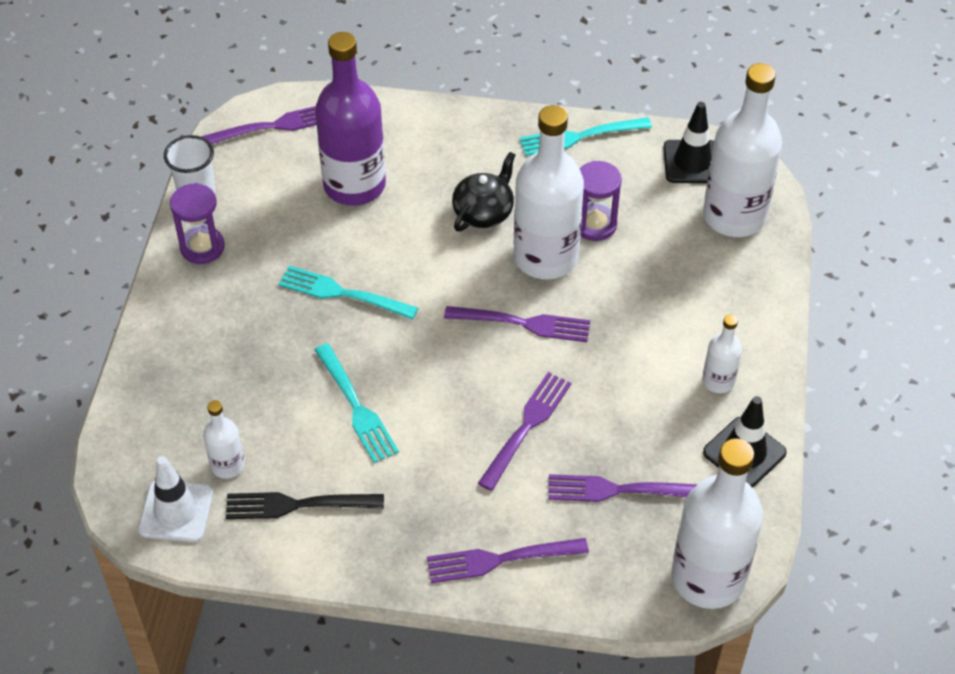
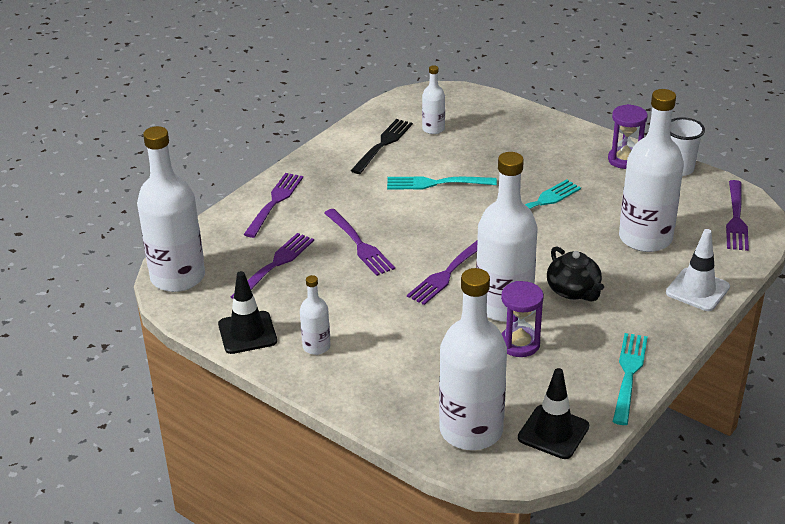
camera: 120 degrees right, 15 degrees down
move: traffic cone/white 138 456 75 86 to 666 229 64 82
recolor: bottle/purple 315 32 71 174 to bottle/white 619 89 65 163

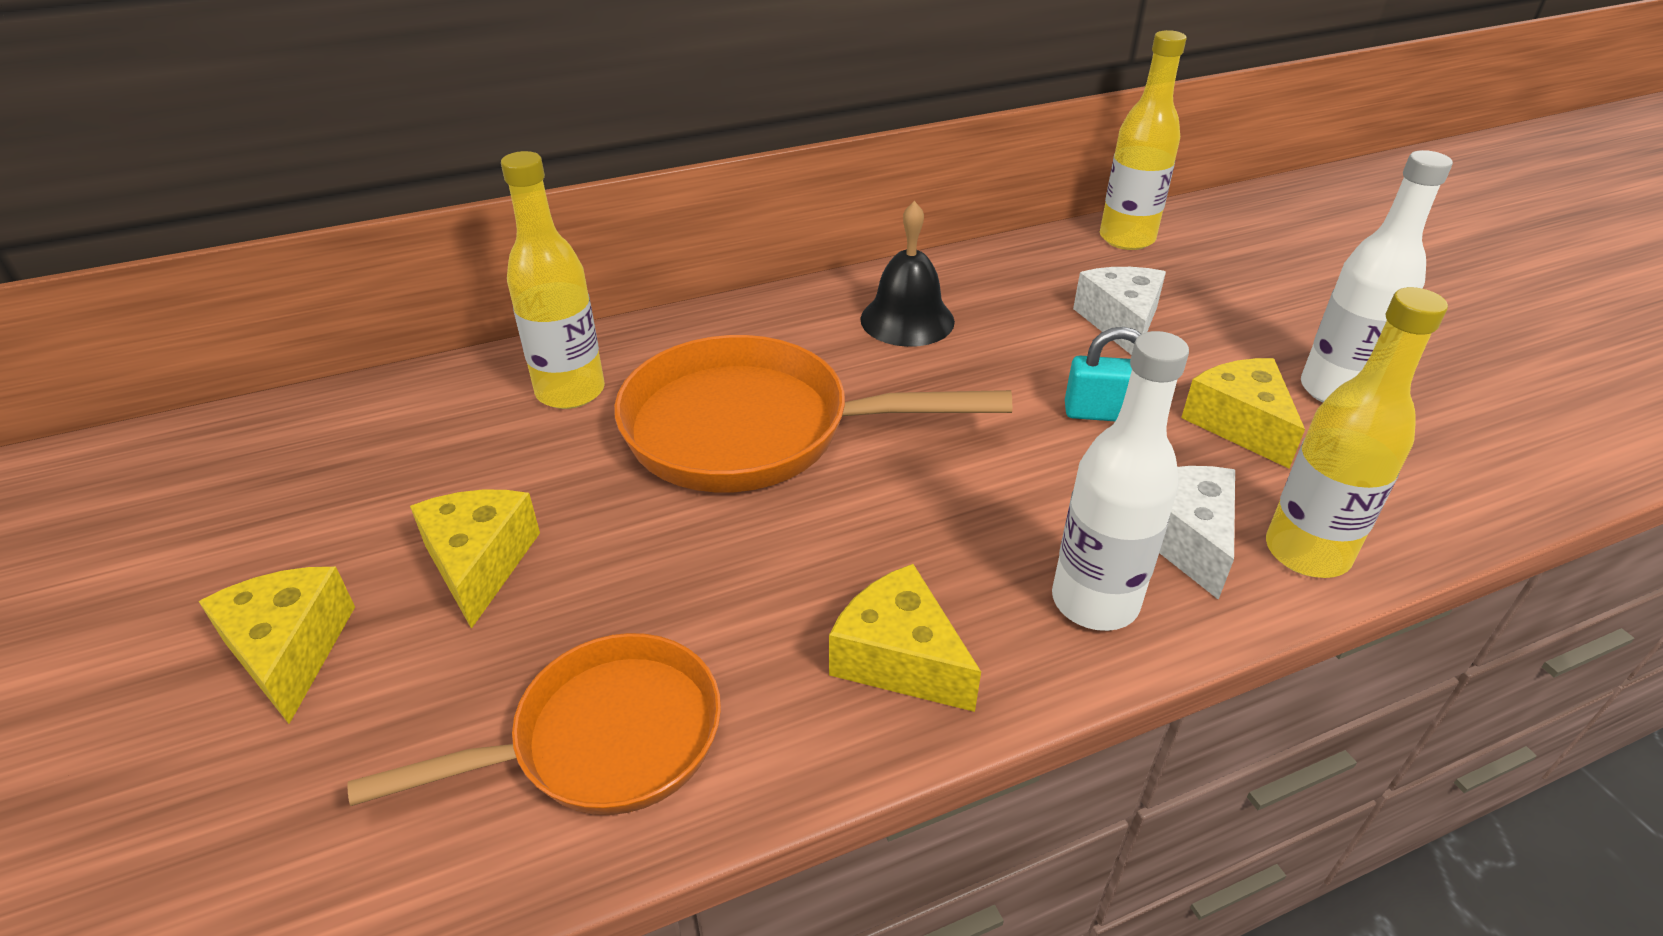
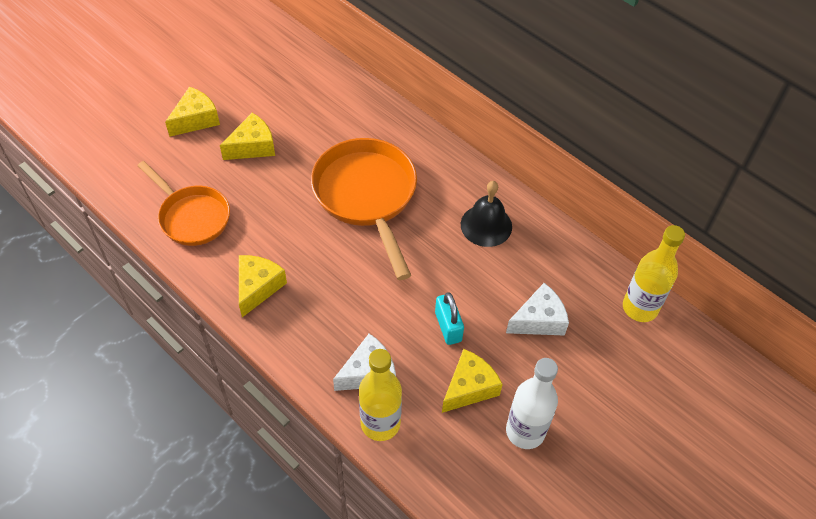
camera: 65 degrees right, 15 degrees up
delete: bottle/yellow 501 151 104 258; bottle/white 1052 331 137 300

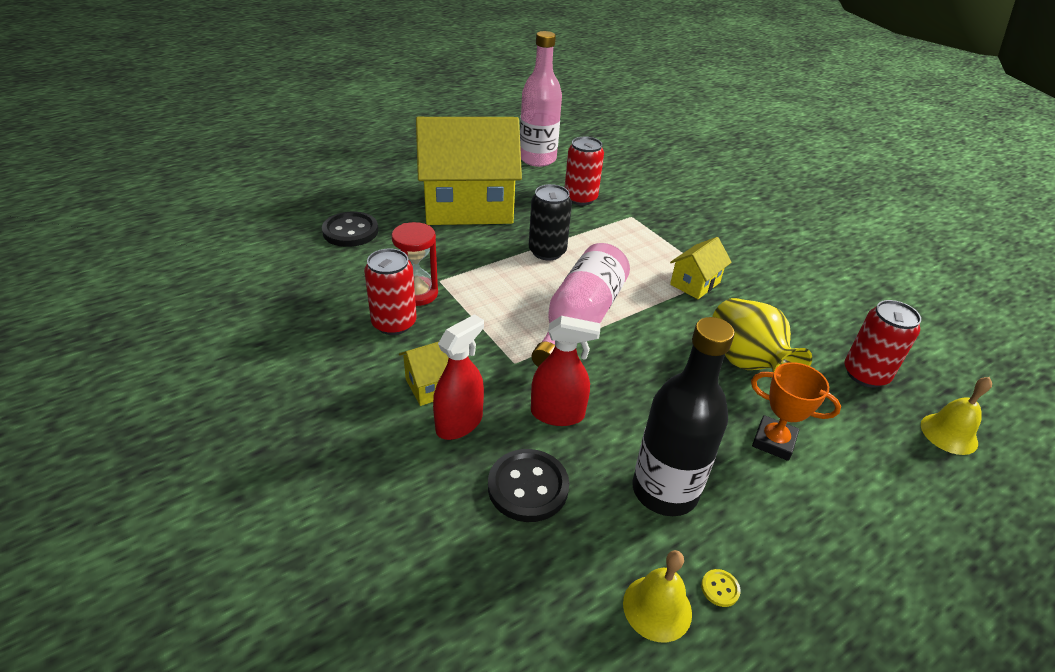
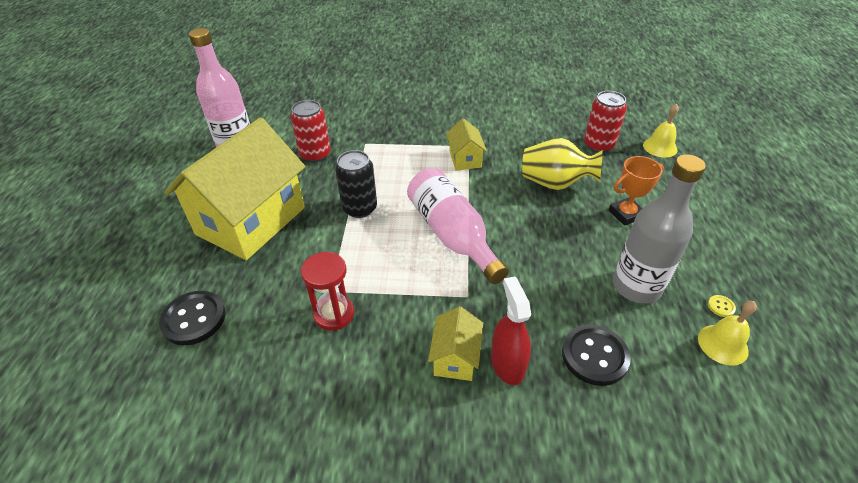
camera: 50 degrees left, 5 degrees up
delete: can/red 364 248 53 87; spray bottle/red 531 316 70 110
recolor: bottle/black 632 317 103 199 to bottle/grey 613 154 93 149

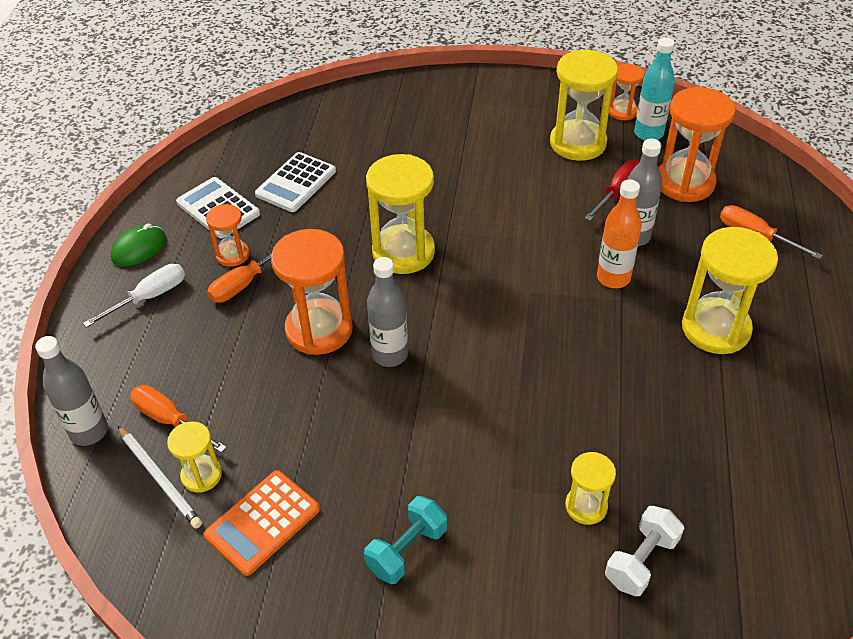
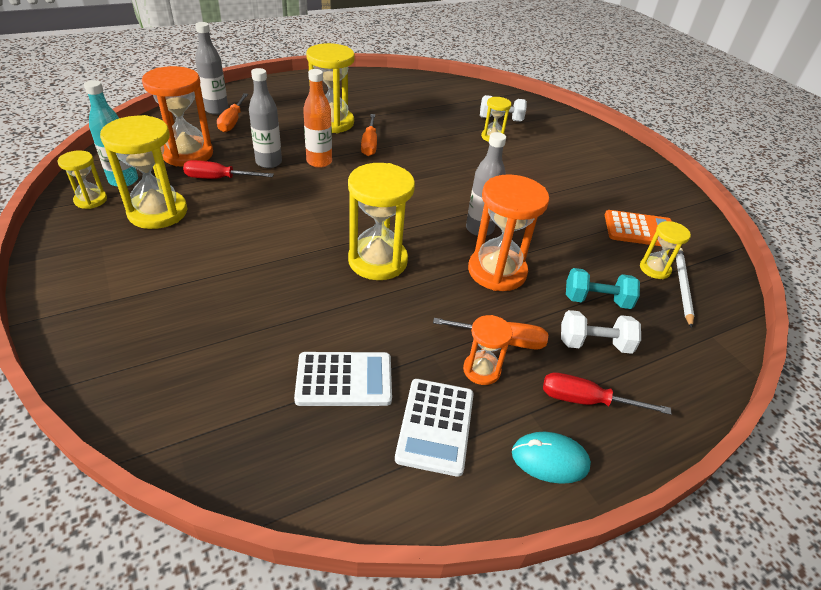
camera: 130 degrees left, 5 degrees down
insert: dumbbell/white 561 310 80 44
move: bottle/grey 35 336 73 110 to 195 22 33 93; screwdriver/orange 130 385 97 68 to 361 114 16 42; dumbbell/turquoise 364 496 83 88 to 566 268 74 41
recolor: hourglass/orange 609 64 35 56 to hourglass/yellow 58 150 49 59; mouse/green 111 224 55 42 to mouse/turquoise 512 432 79 52; screwdriver/white 83 264 102 64 to screwdriver/red 543 372 129 43

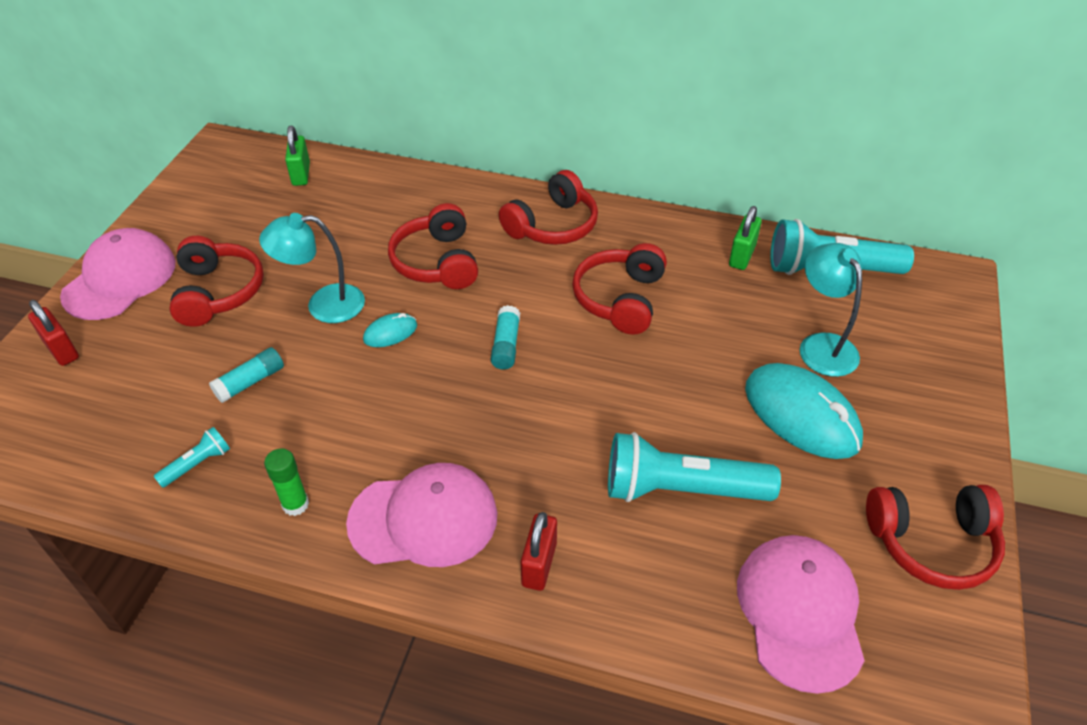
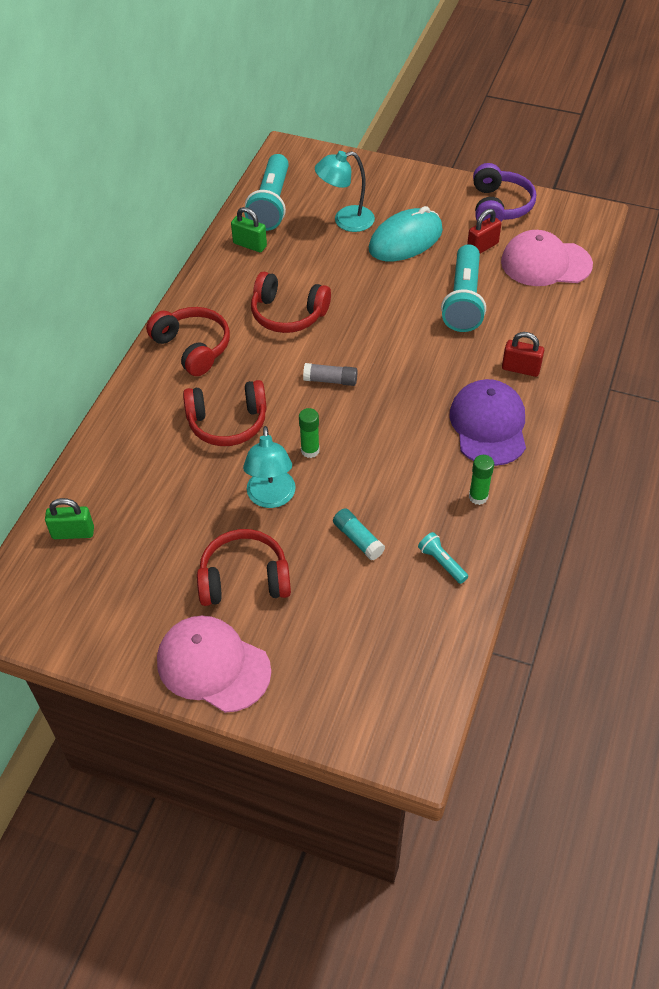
camera: 85 degrees left, 5 degrees up
move: padlock/red 28 300 51 66 to 467 209 34 45
replace: mouse/turquoise 363 313 54 34 to glue stick/green 299 408 21 50
recolor: glue stick/turquoise 491 305 29 65 to glue stick/grey 303 363 55 23; cap/pink 346 463 152 104 to cap/purple 449 379 77 87; headphones/red 866 485 139 105 to headphones/purple 473 163 63 59

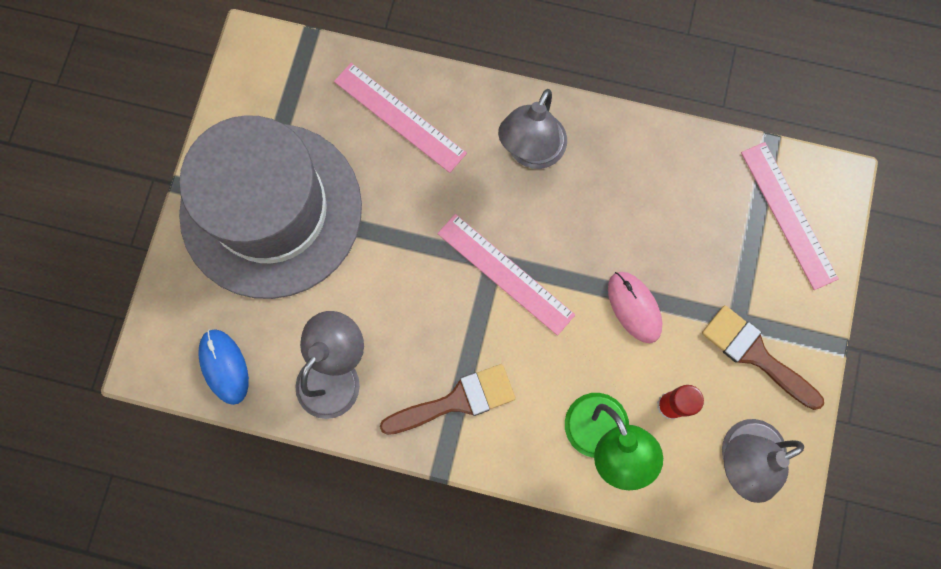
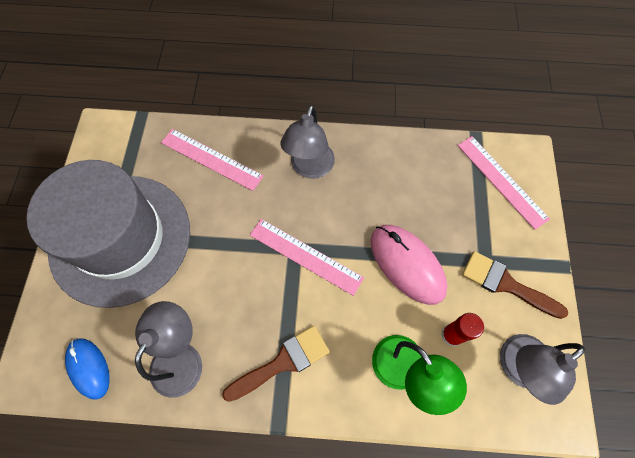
camera: 10 degrees left, 10 degrees down
resize: mouse/pink 608 272 54 71 = 371 225 76 80 x1.59

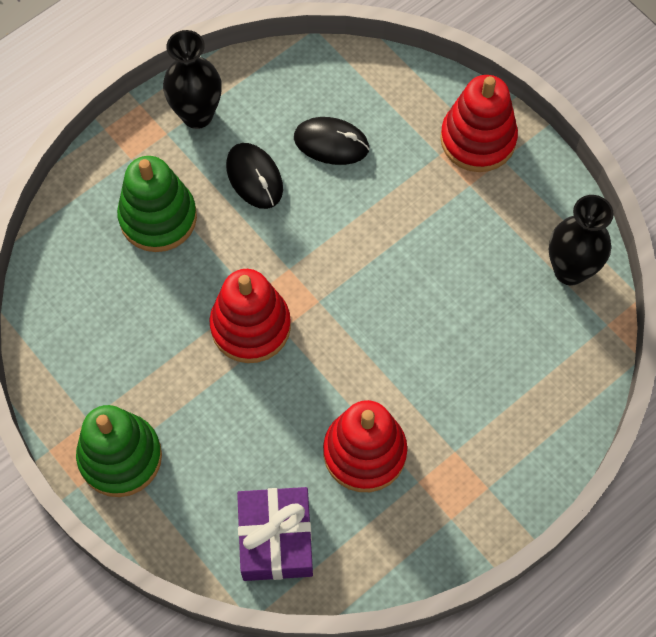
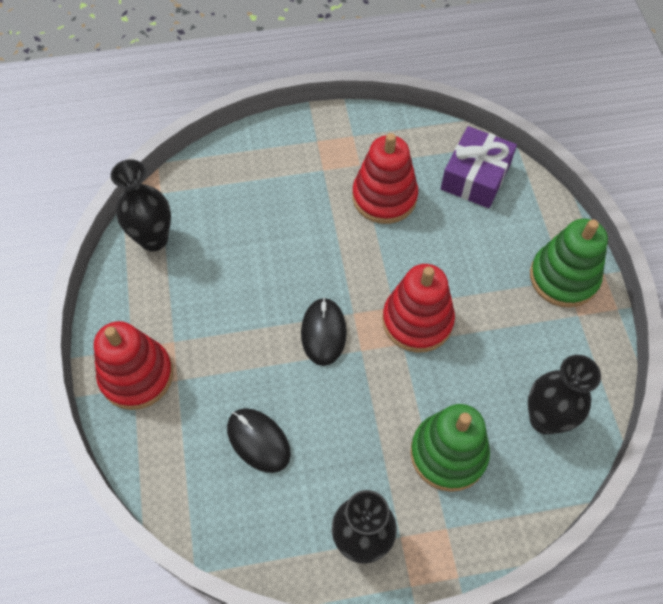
camera: 150 degrees left, 5 degrees down
insert: vase/black 528 355 73 79
move: mouse/black 226 143 57 66 to 301 298 46 68

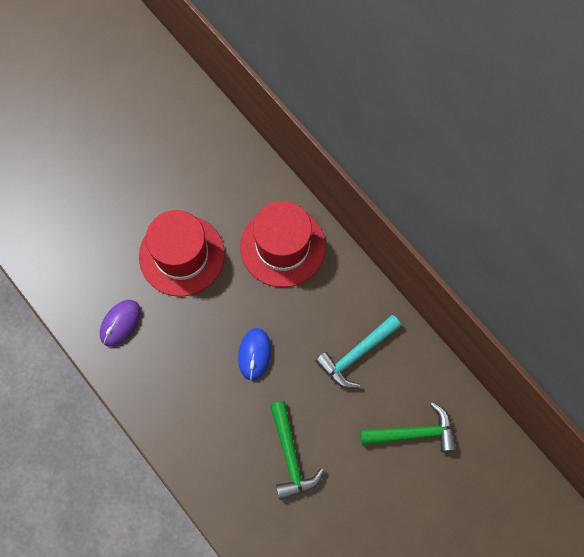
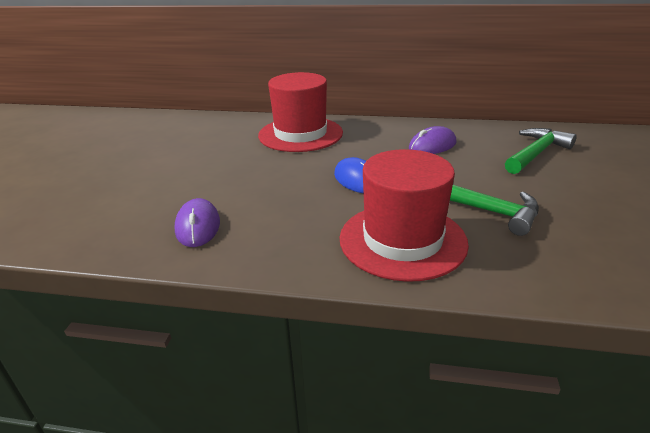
camera: 40 degrees left, 40 degrees down
move: hat/red 139 210 86 87 to 340 149 129 133
replace: hammer/turquoise 315 315 86 74 to mouse/purple 409 126 47 28

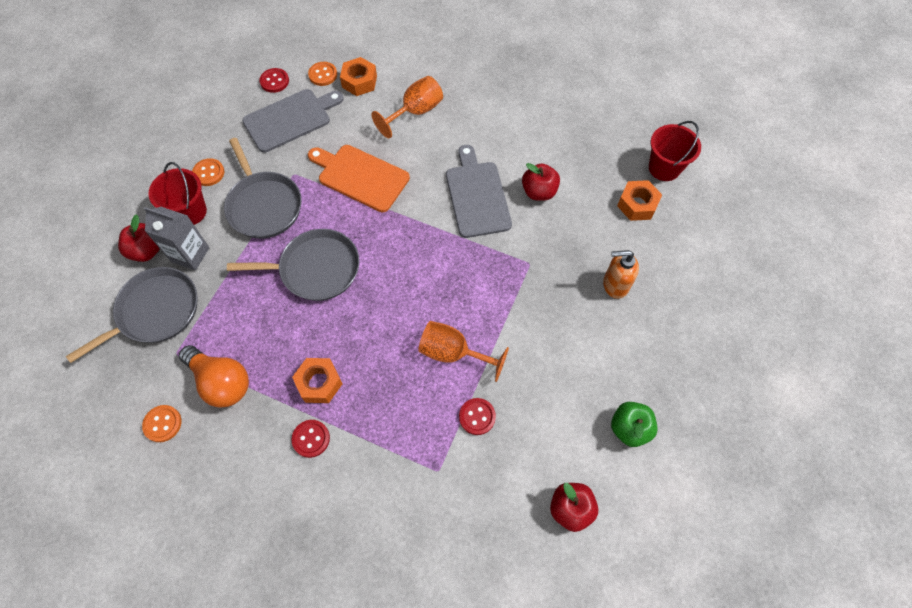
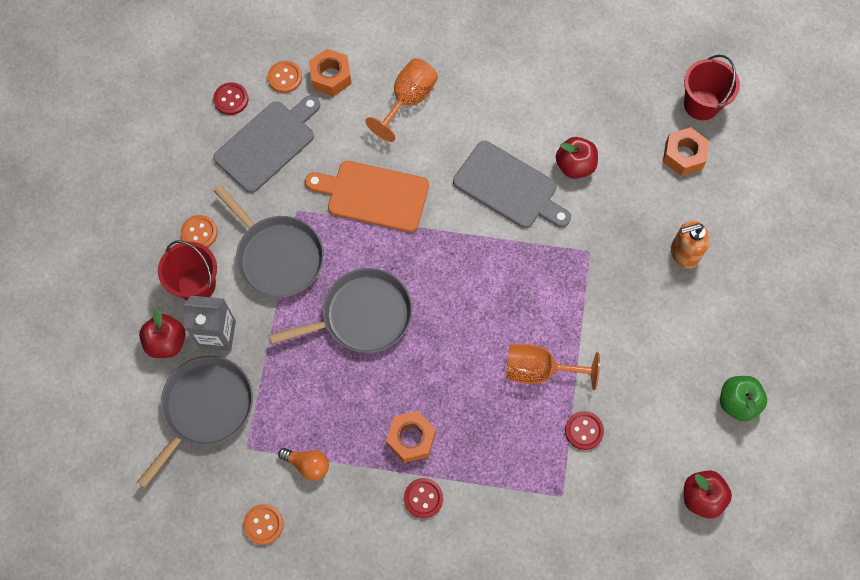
camera: 15 degrees left, 5 degrees up
rotate: cutting board/grey 446 145 66 93 = 453 141 118 87 150 degrees clockwise
resize: light bulb/orange 179 345 70 63 = 278 448 51 33 x0.57

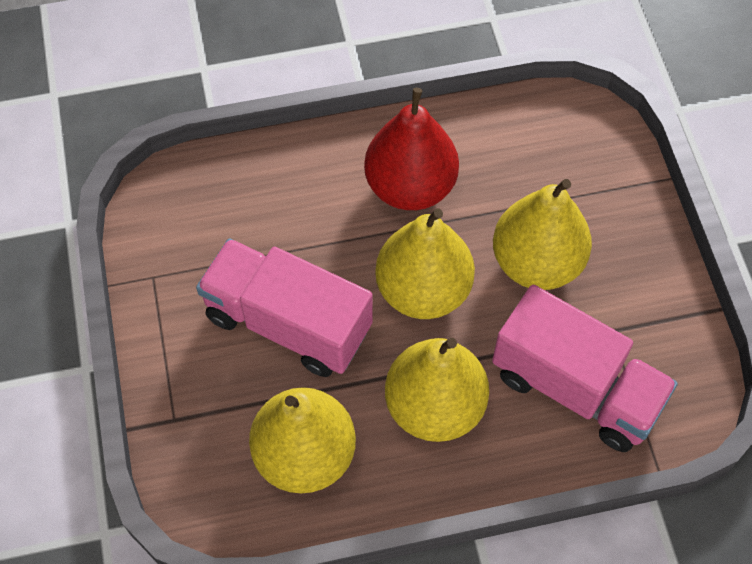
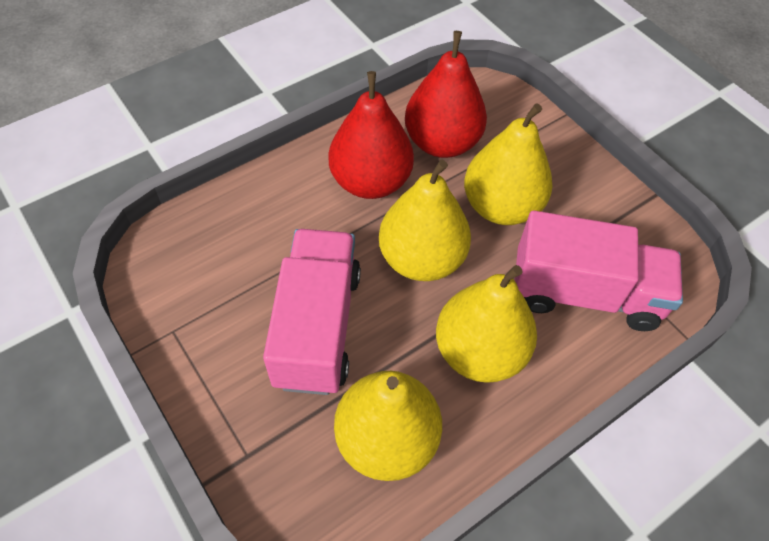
camera: 25 degrees left, 5 degrees down
insert: pear/red 405 31 82 127
rotate: truck/pink 196 238 177 139 = 263 229 98 166 90 degrees clockwise

